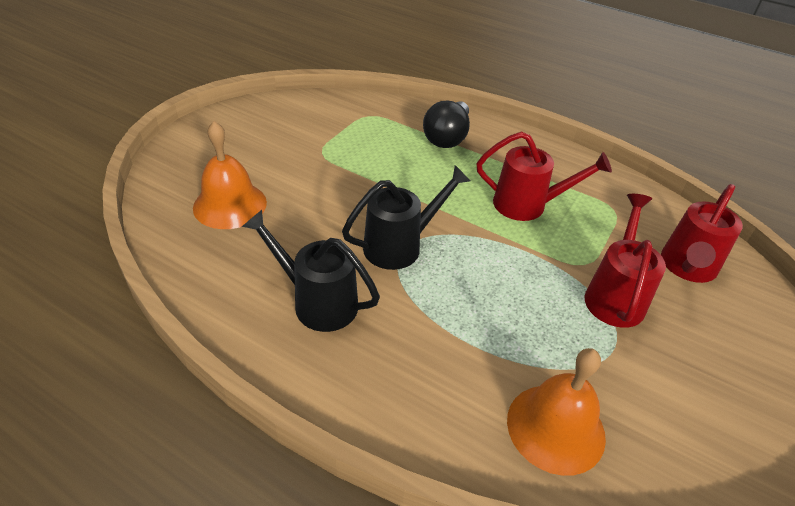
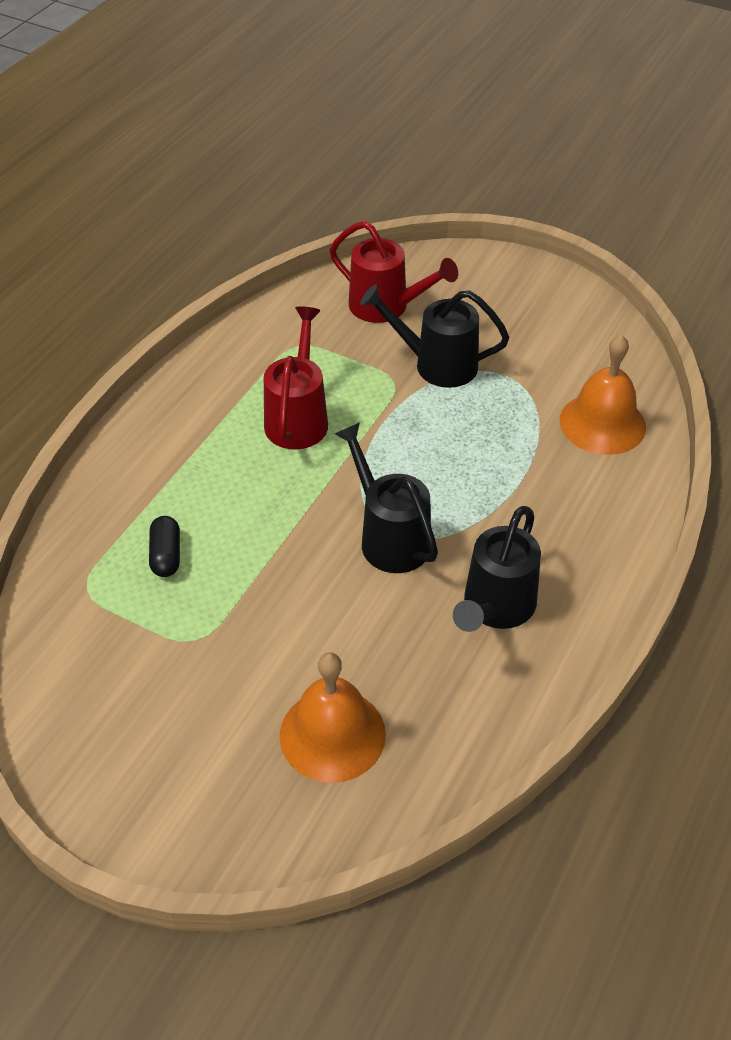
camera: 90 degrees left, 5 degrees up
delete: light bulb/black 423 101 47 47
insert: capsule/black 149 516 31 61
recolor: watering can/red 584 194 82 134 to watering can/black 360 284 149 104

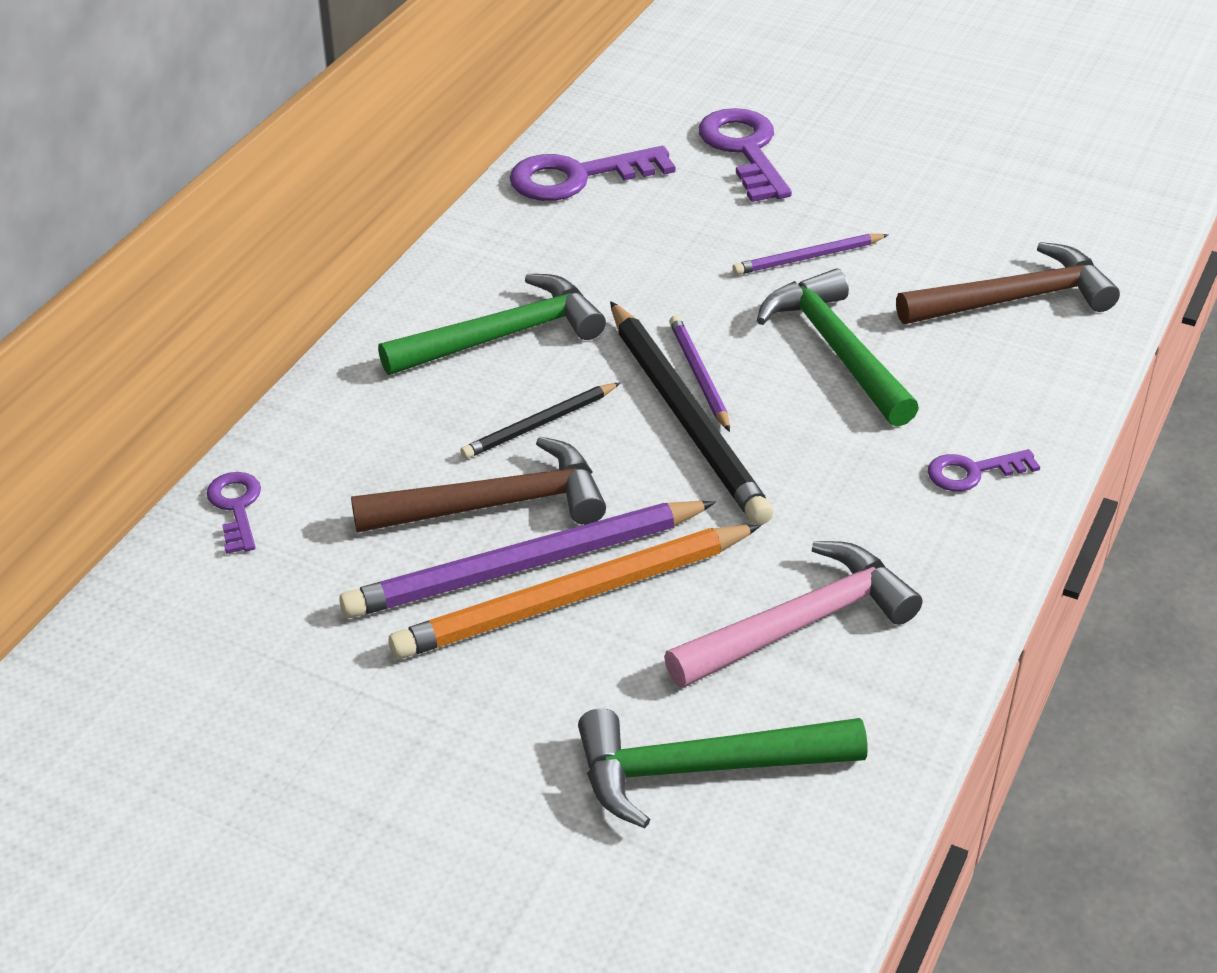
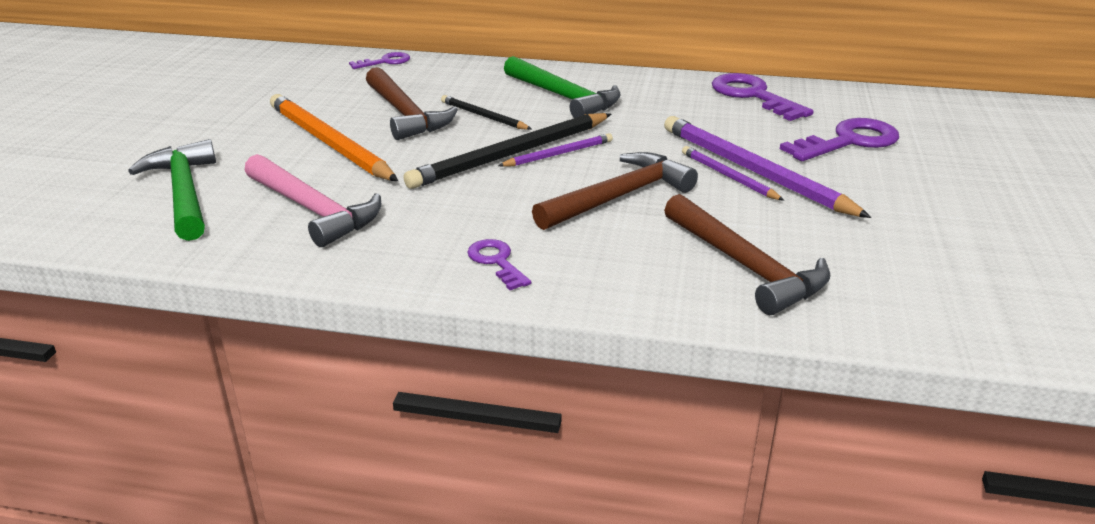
camera: 75 degrees right, 10 degrees down
move: pencil/purple 339 501 377 117 to 664 116 208 102
recolor: hammer/green 757 269 162 158 to hammer/brown 532 152 166 78

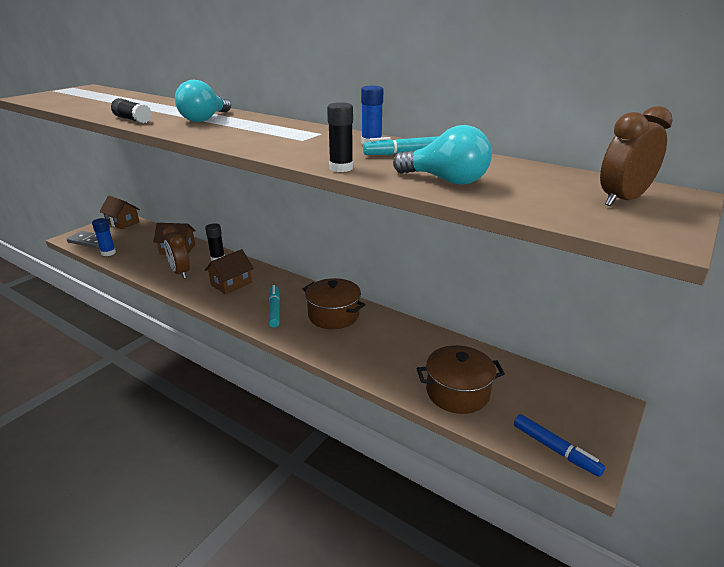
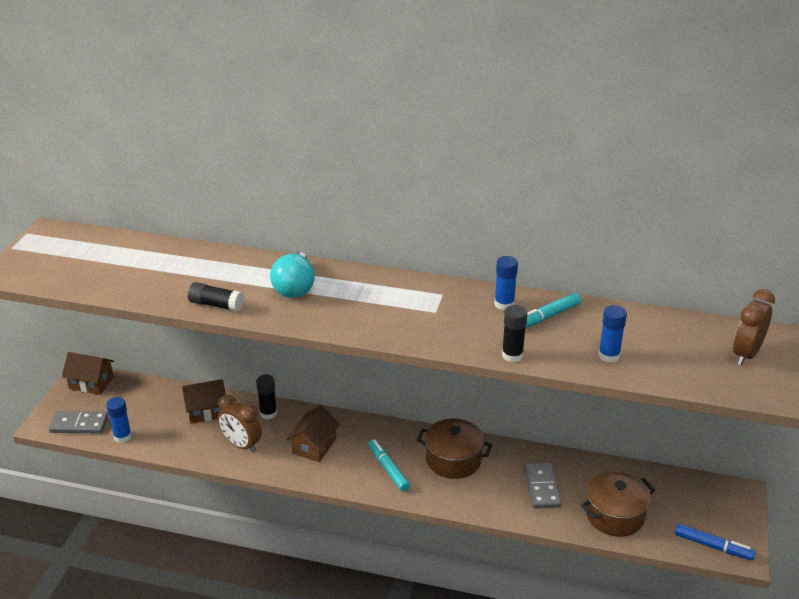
camera: 20 degrees left, 5 degrees up
insert: domino/grey 524 463 37 46
replace: light bulb/turquoise 393 125 99 60 to glue stick/blue 598 305 29 58

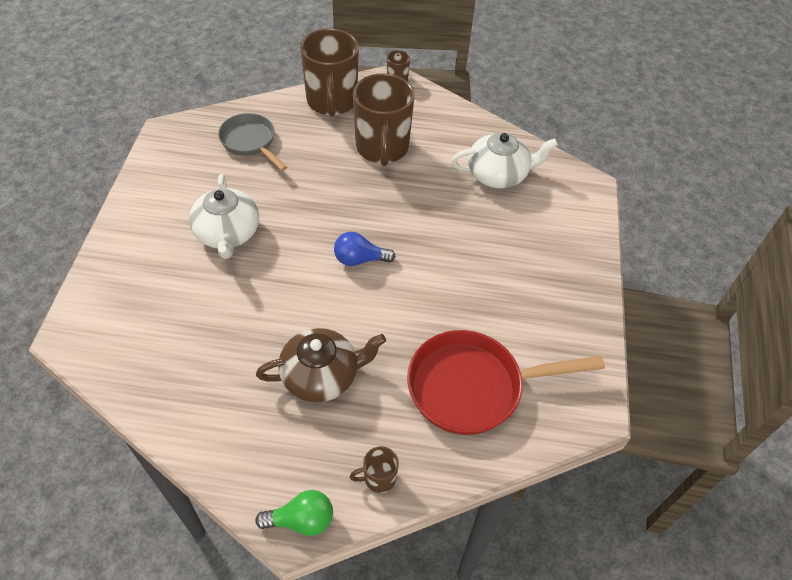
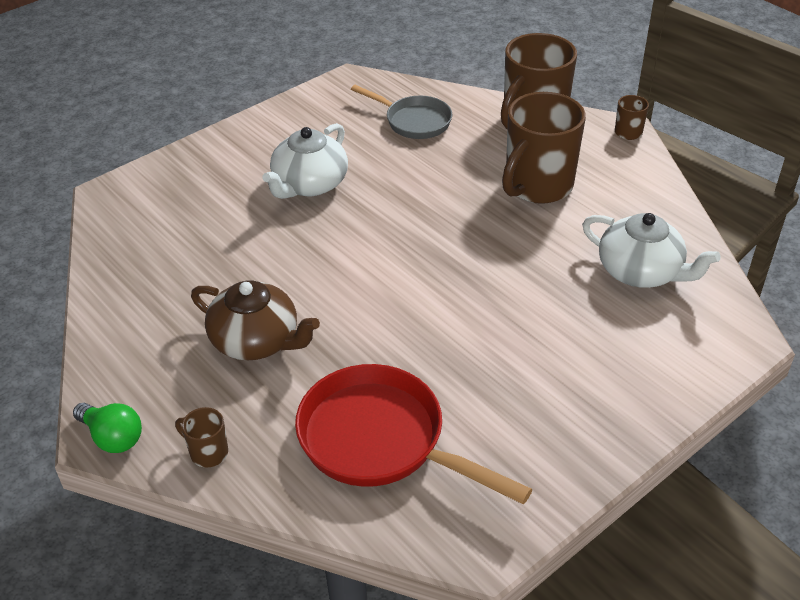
camera: 45 degrees right, 10 degrees down
delete: light bulb/blue 334 232 61 34
rotate: pan/grey 218 113 69 58 = 351 85 101 54 120 degrees clockwise

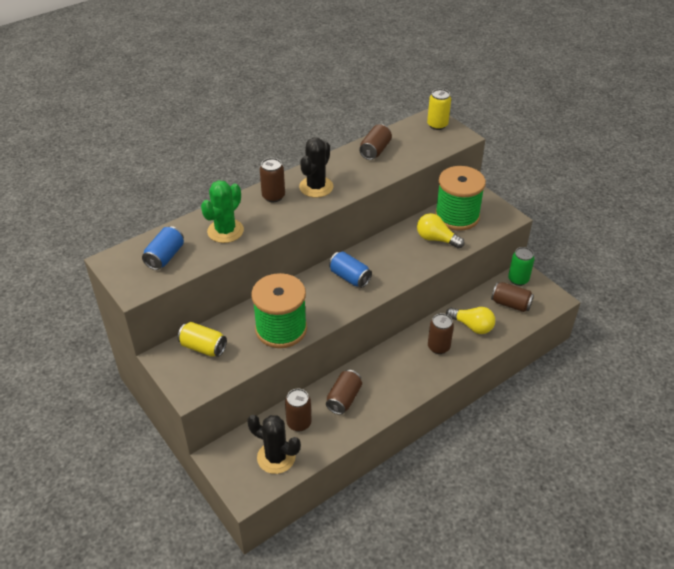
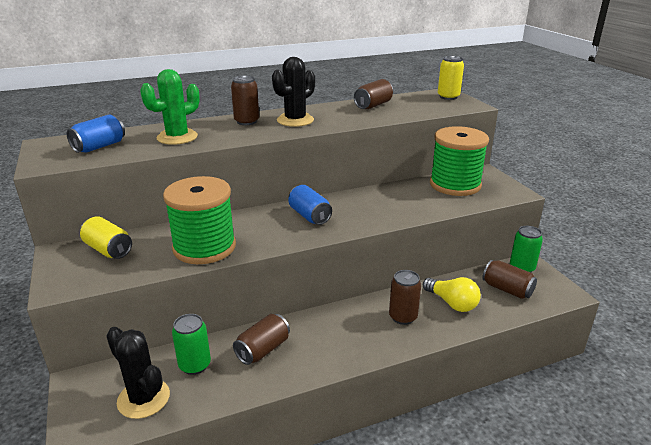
camera: 15 degrees right, 15 degrees down
delete: light bulb/yellow 417 213 48 36
recolor: can/brown 285 389 27 43 to can/green 172 314 39 61

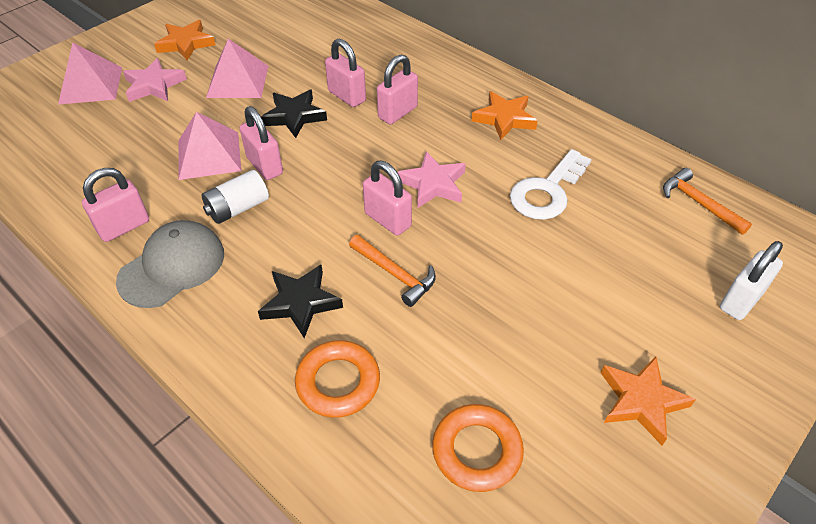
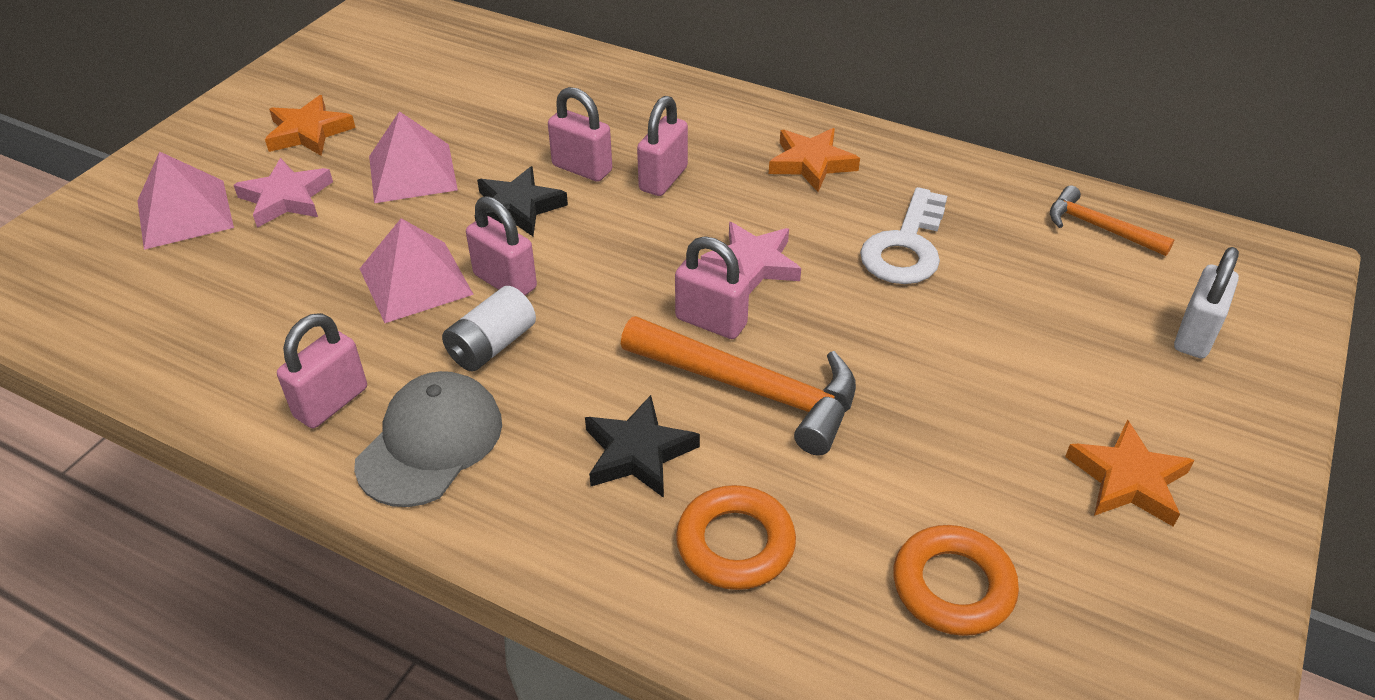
camera: 15 degrees left, 5 degrees down
resize: hammer/orange 349 235 87 72 = 621 316 235 140 x1.73

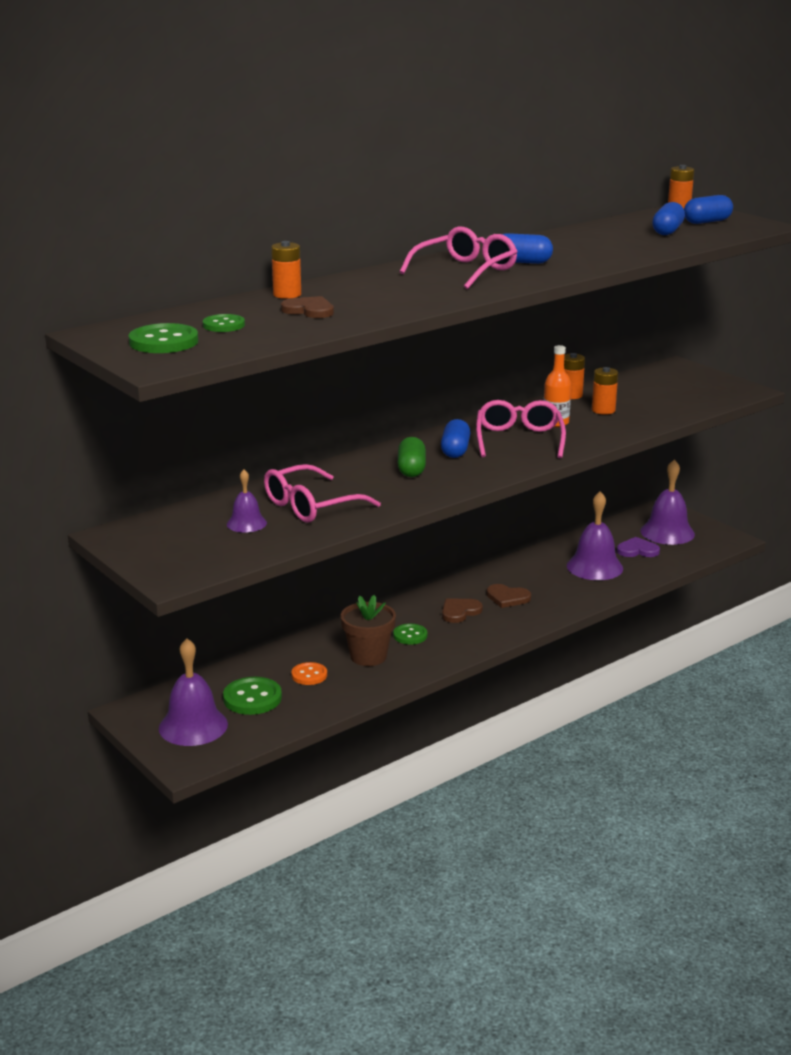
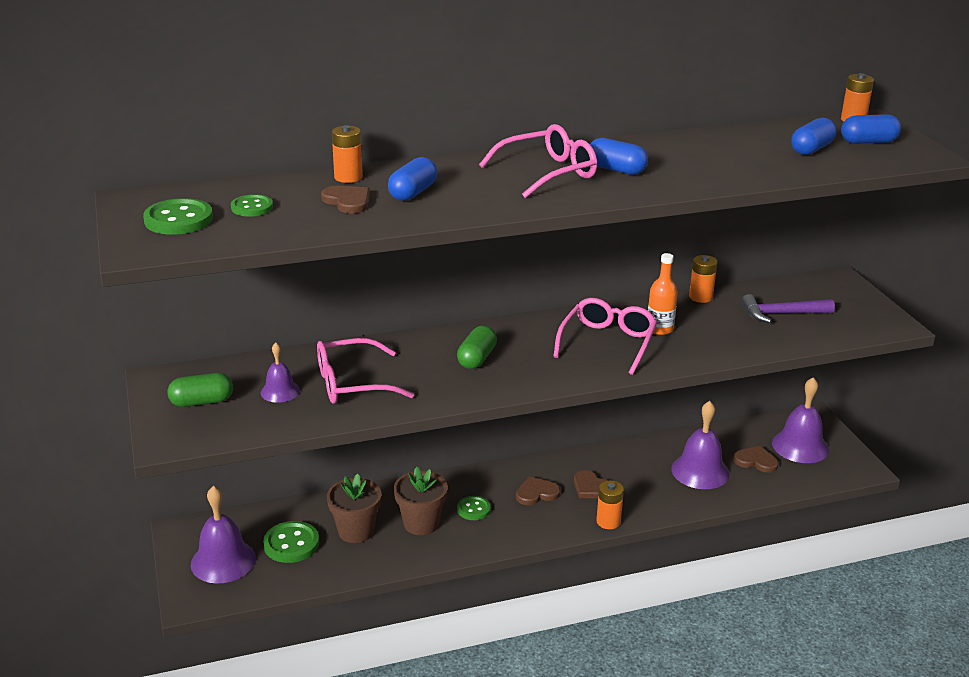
camera: 20 degrees right, 5 degrees up
insert: capsule/green 167 373 66 34; hammer/purple 741 294 94 29
move: capsule/blue 441 419 30 39 to 388 157 49 44; battery/orange 592 367 26 48 to 596 481 28 48
replace: button/orange 291 662 36 23 to flower pot/brown 327 474 54 69
recolor: heart/purple 617 537 43 20 to heart/brown 734 446 44 27

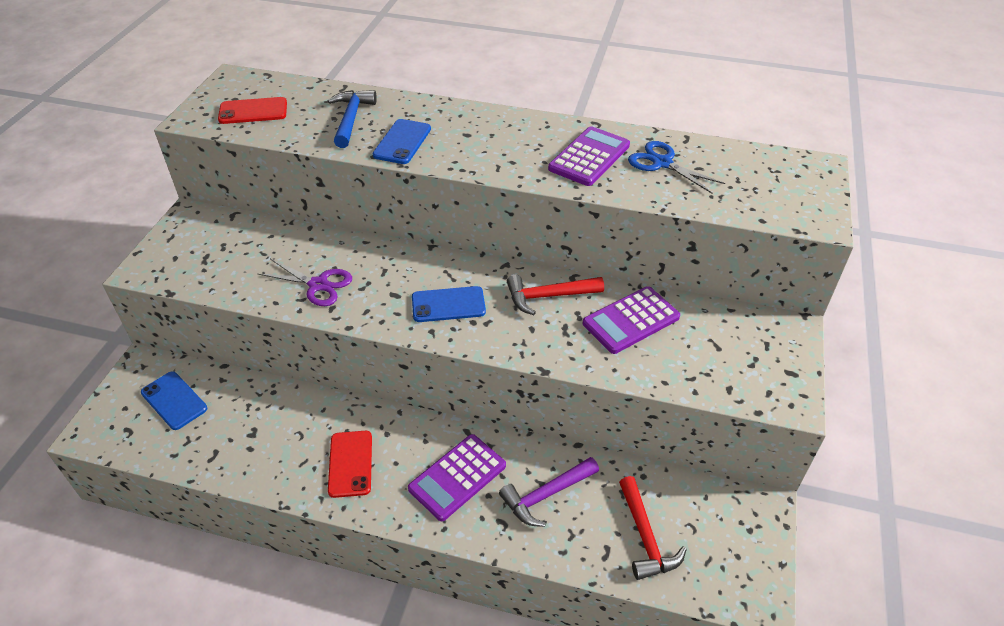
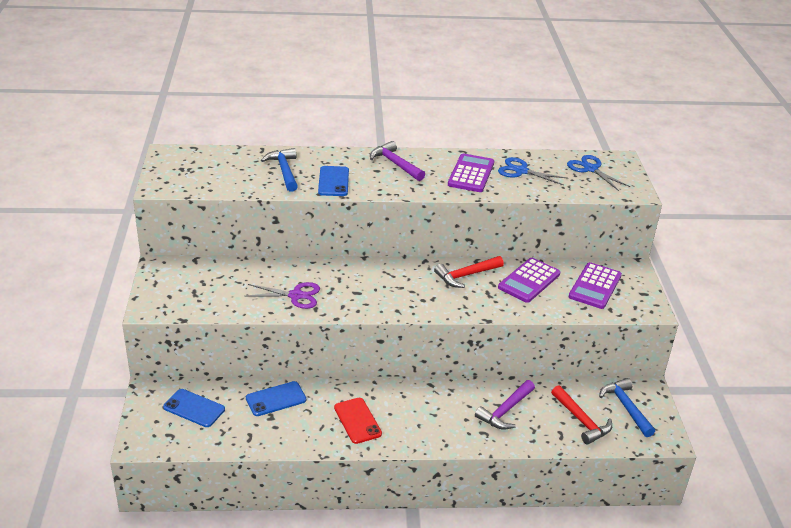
camera: 20 degrees left, 10 degrees down
delete: phone/red 218 97 69 27
insert: hammer/purple 370 141 55 40; scissors/blue 567 155 63 36; hammer/blue 599 378 56 59
move: phone/blue 412 286 74 36 to 246 381 60 35; calculator/purple 408 434 98 87 to 569 262 53 47

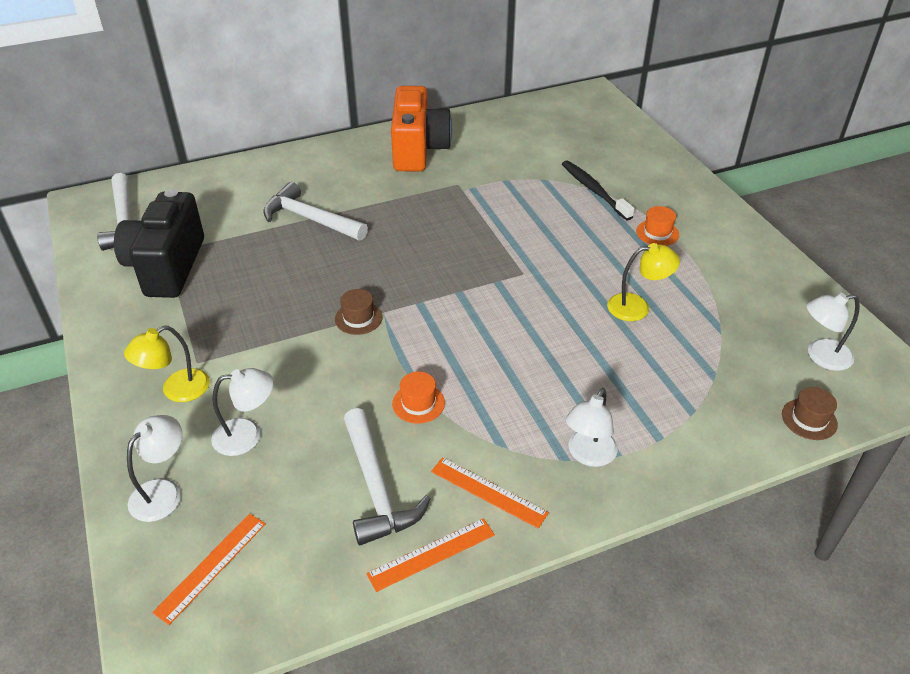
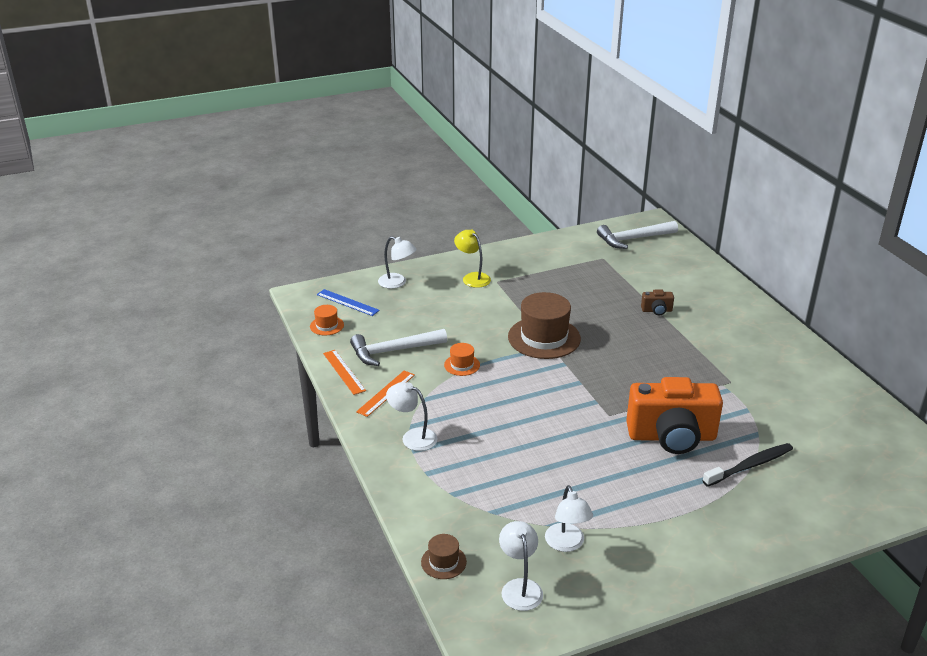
camera: 90 degrees right, 10 degrees down
delete: camera/black 114 189 90 109; lamp/yellow 607 243 73 78
move: hat/orange 636 206 43 40 to 310 305 34 30; lamp/white 211 368 63 88 to 545 485 48 67; camera/orange 391 86 61 85 to 626 377 97 77
replace: hammer/white 263 182 105 59 to camera/brown 641 289 33 26
recolor: ruler/orange 152 513 114 112 to ruler/blue 317 289 63 27
resize: hat/brown 335 289 48 46 = 508 292 73 67 x2.10

